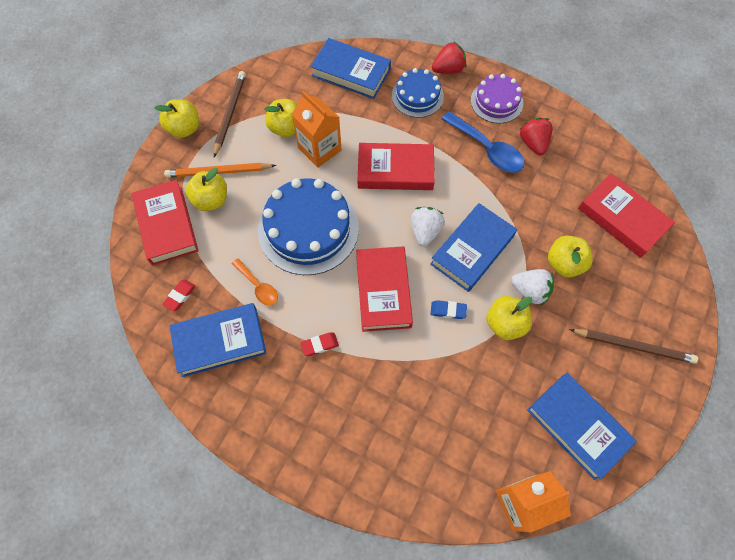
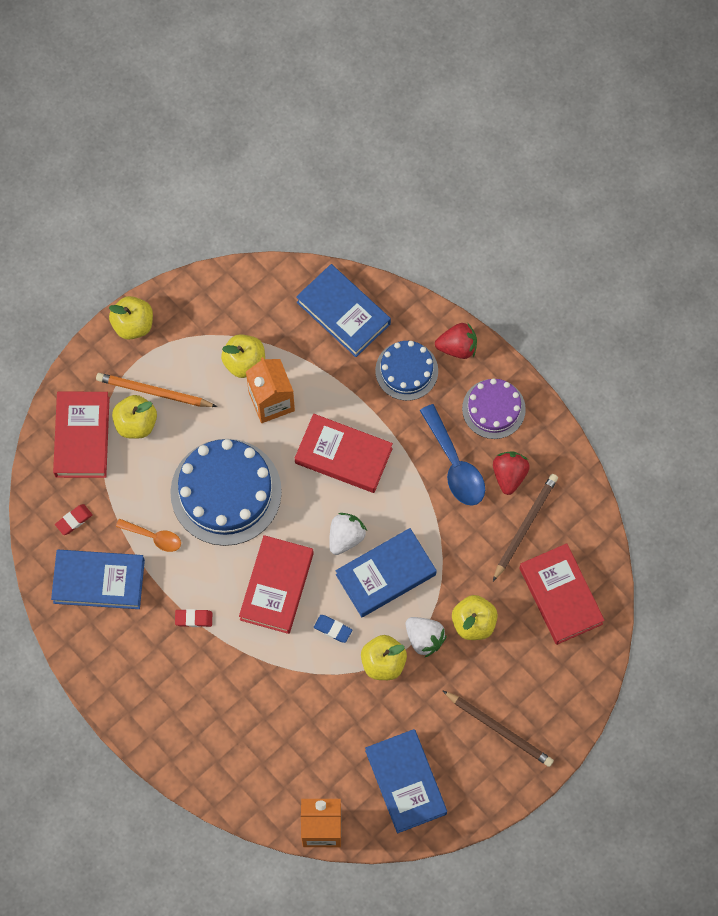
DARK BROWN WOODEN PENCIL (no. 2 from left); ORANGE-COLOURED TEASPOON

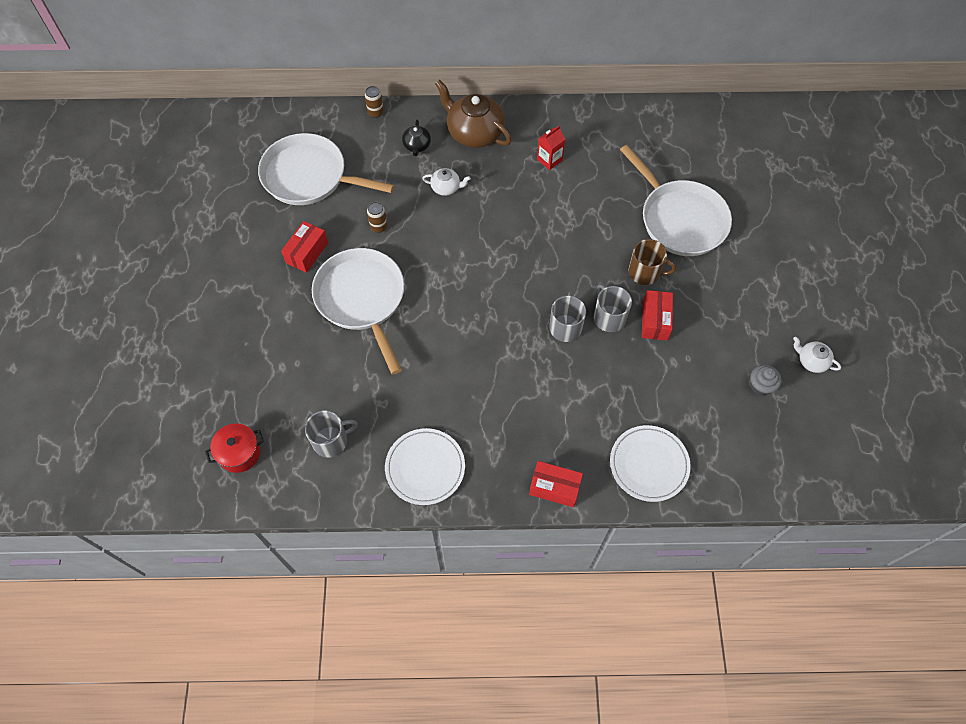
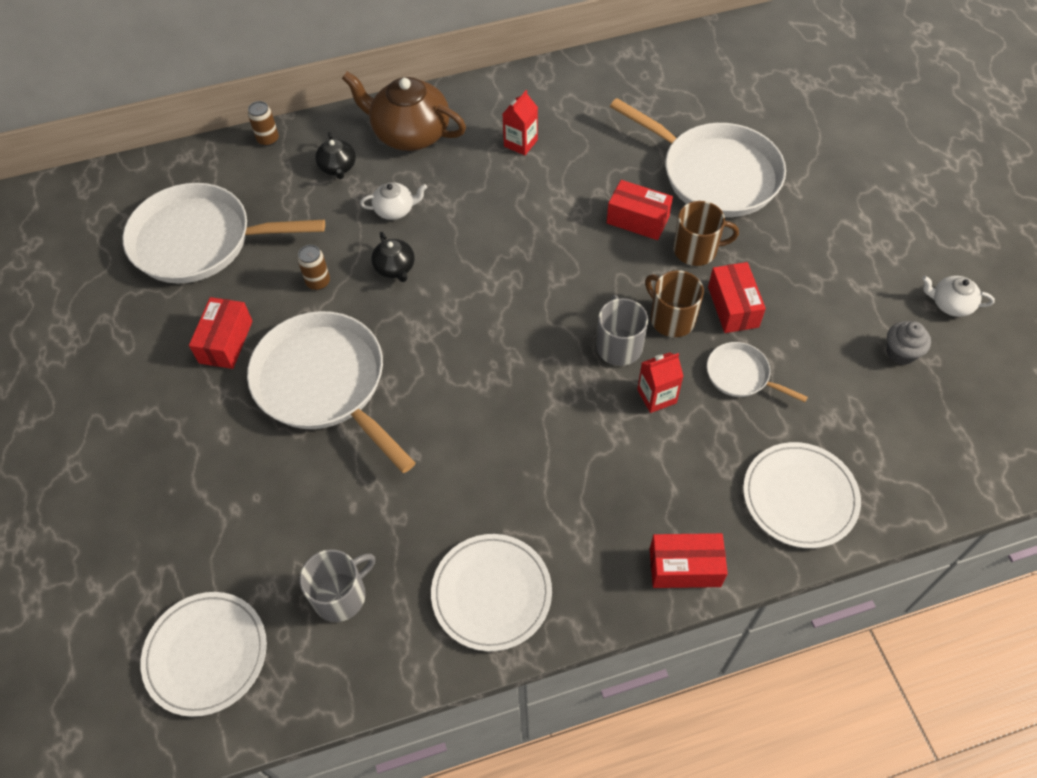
JET-BLACK TEAPOT (no. 2 from left); SCARLET BOX (no. 2 from left); SCARLET JUICE CARTON (no. 2 from left); WHITE SKILLET (no. 4 from left); WHITE PLATE (no. 1 from left); DARK BROWN MUG (no. 1 from left)

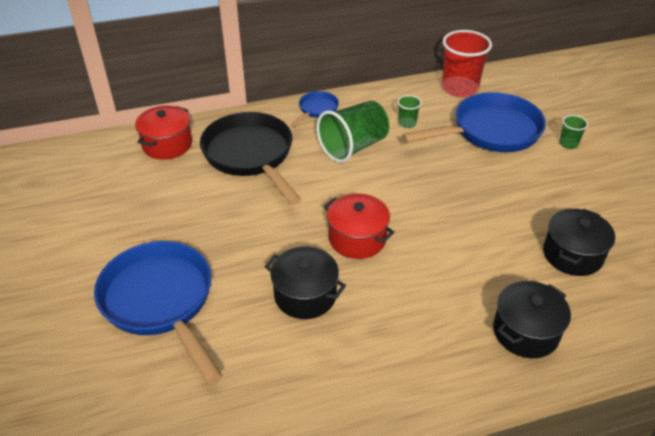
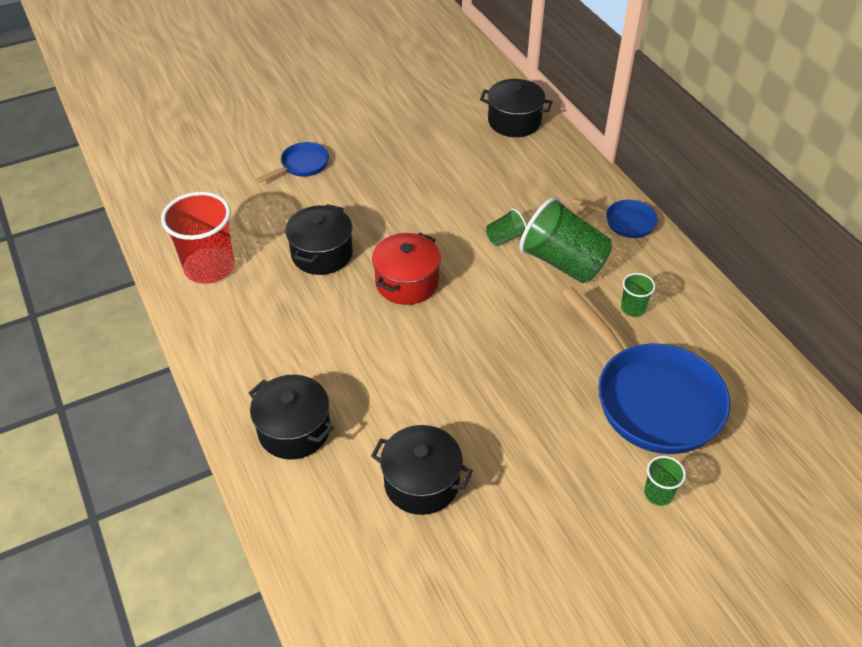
JET-BLACK SKILLET; GREEN CUP (no. 1 from left); SCARLET CUP; JET-BLACK COOKING POT (no. 4 from left); COBALT SKILLET (no. 1 from left)

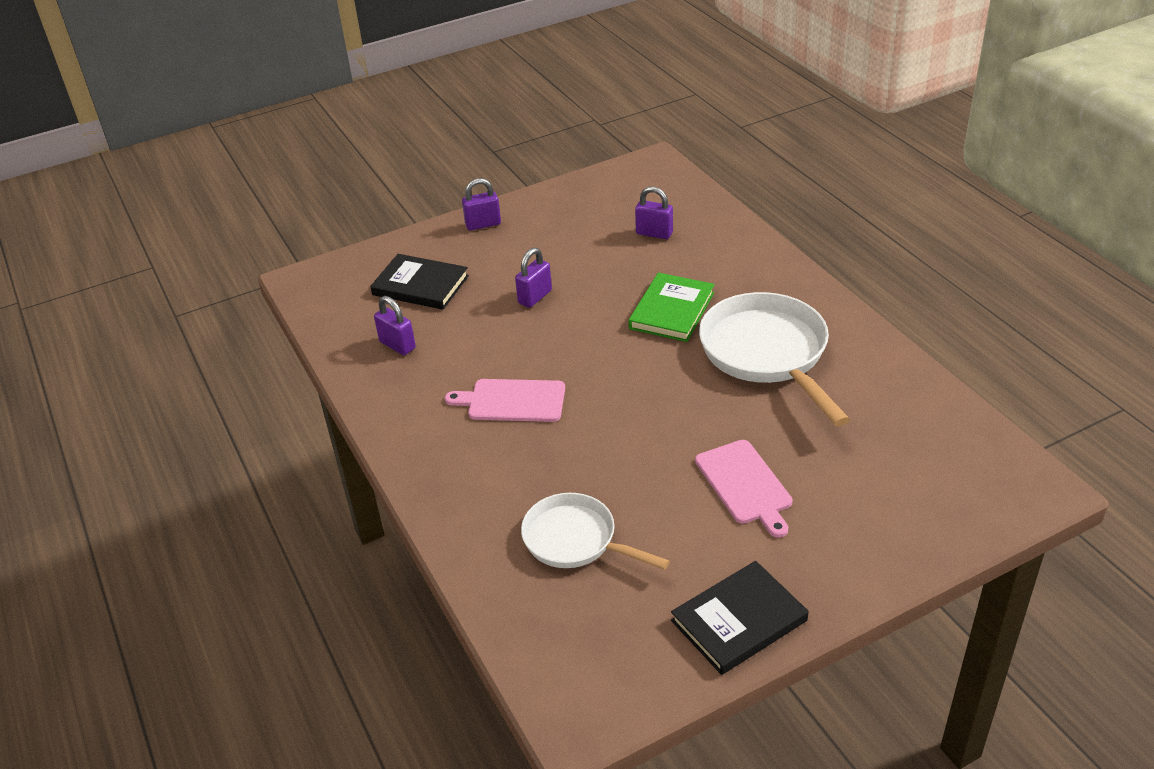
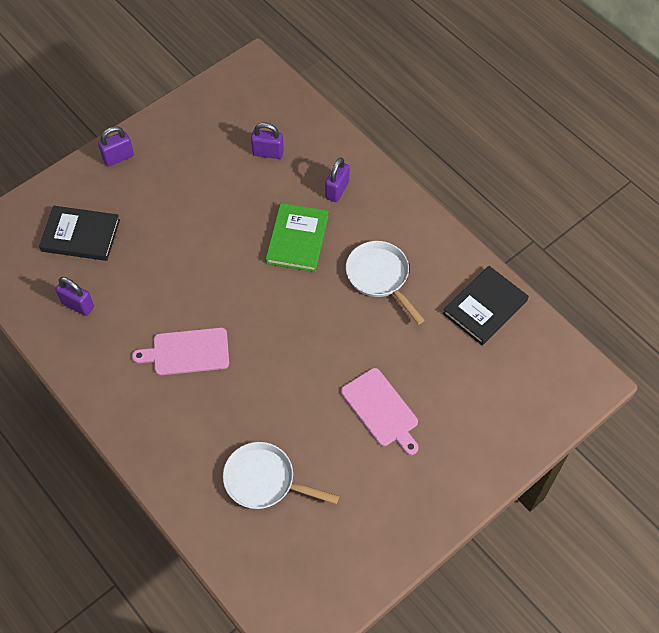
ROYAL PURPLE LOCK (no. 4 from left); JET-BLACK HARDBACK (no. 2 from left); WHITE SKILLET (no. 2 from left)

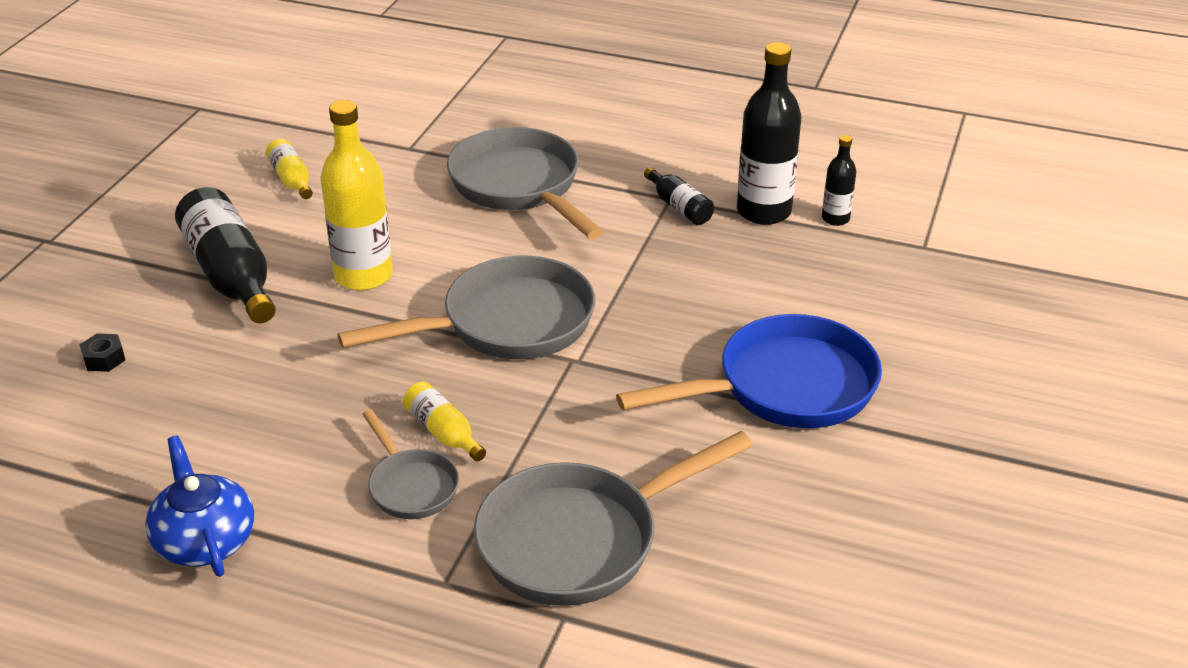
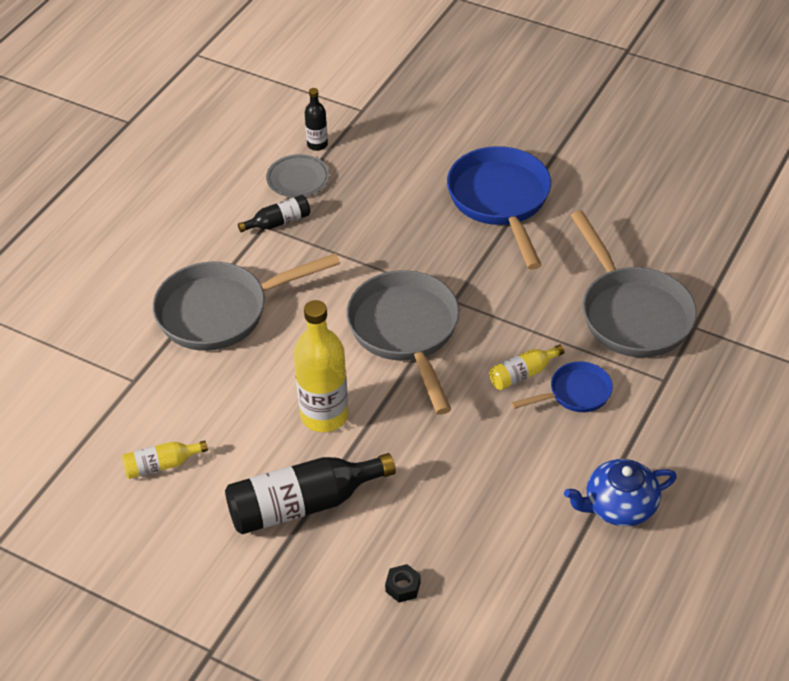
ASH-GREY PLATE; COBALT SKILLET (no. 2 from left)

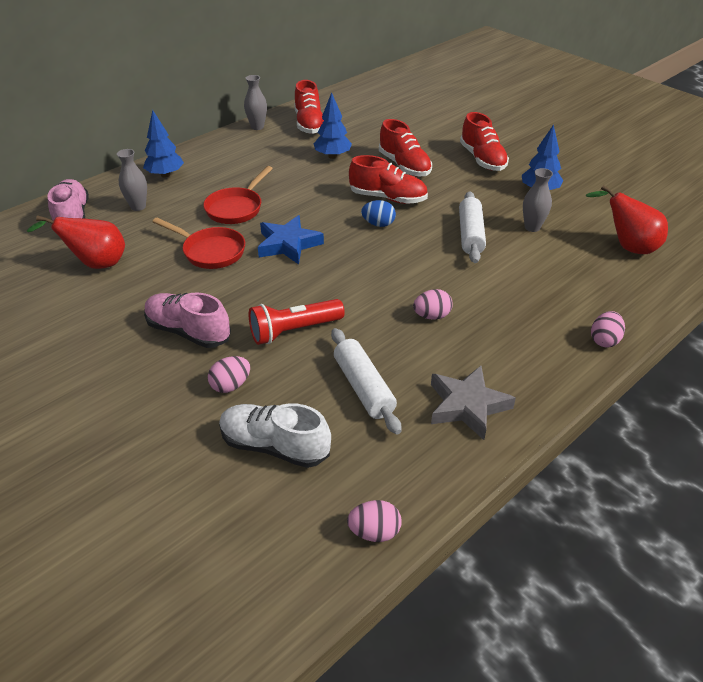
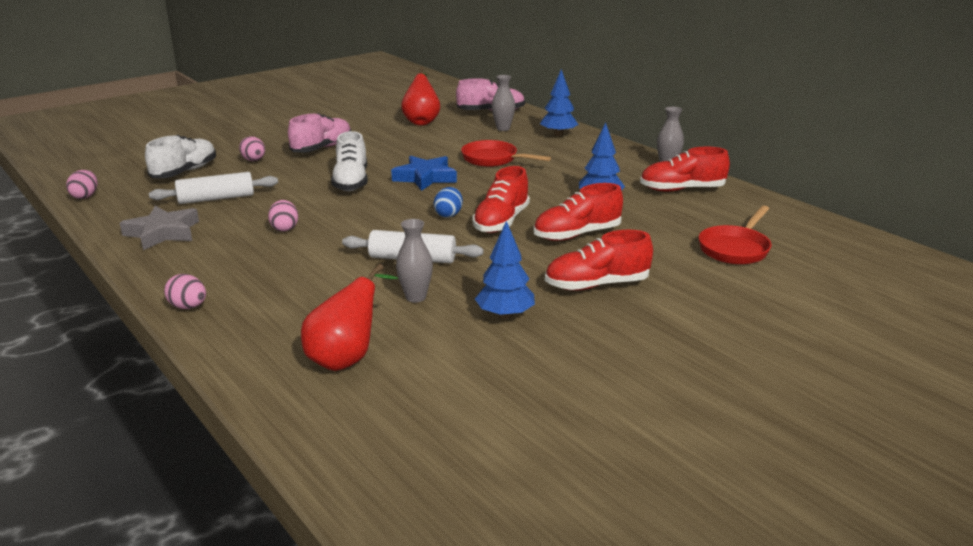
SCARLET POCKET TORCH; WHITE SHOE (no. 2 from left); SCARLET SKILLET (no. 2 from left)

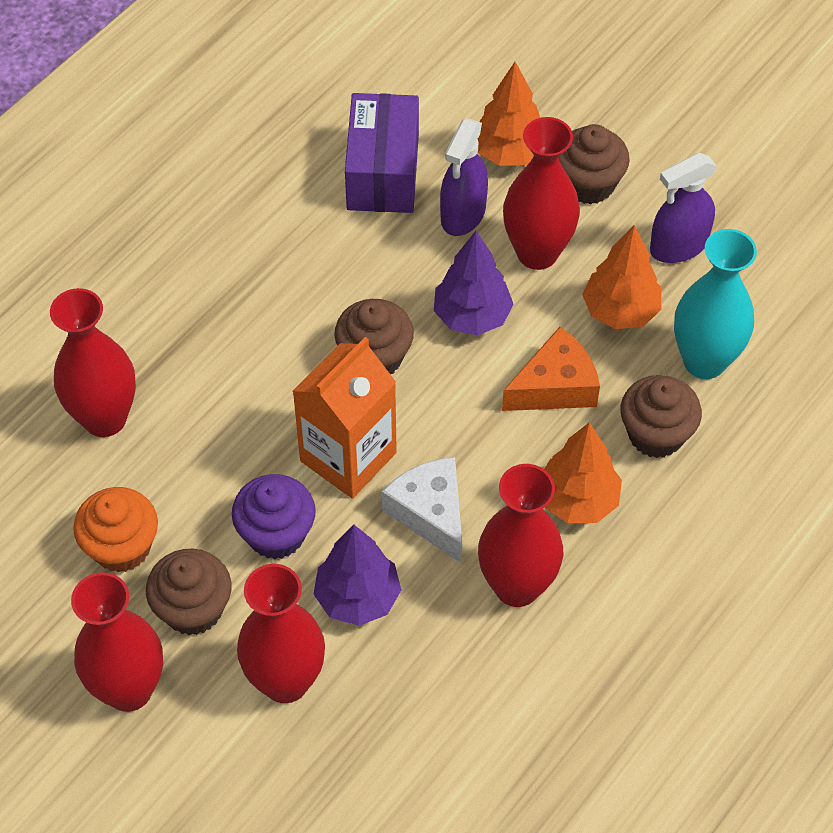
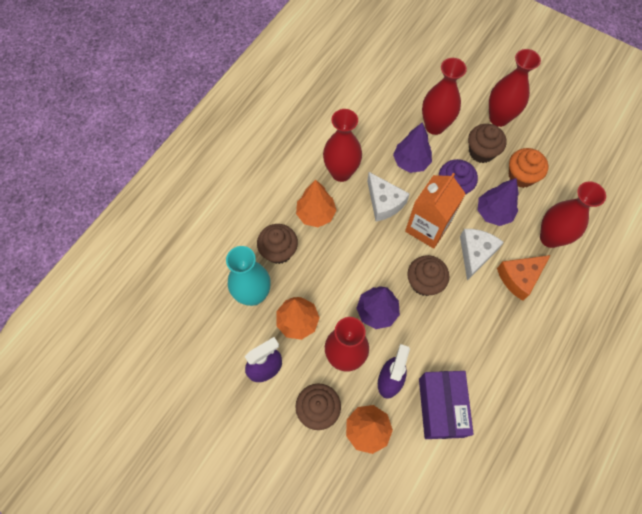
WHITE CHEESE (no. 2 from left); ROYAL PURPLE TREE (no. 3 from left); ORANGE-COLOURED CHEESE

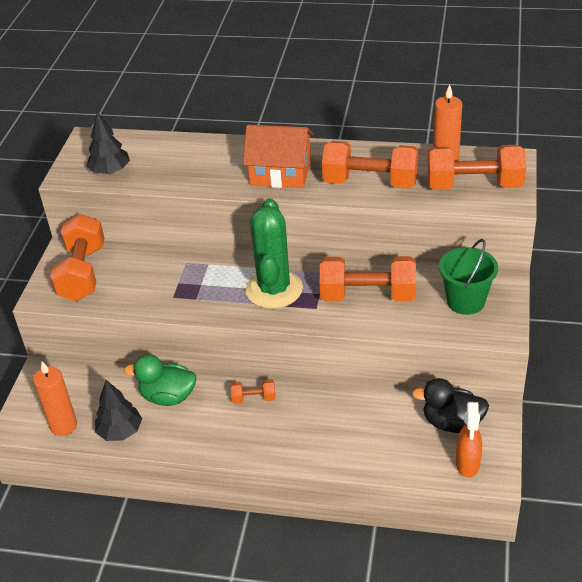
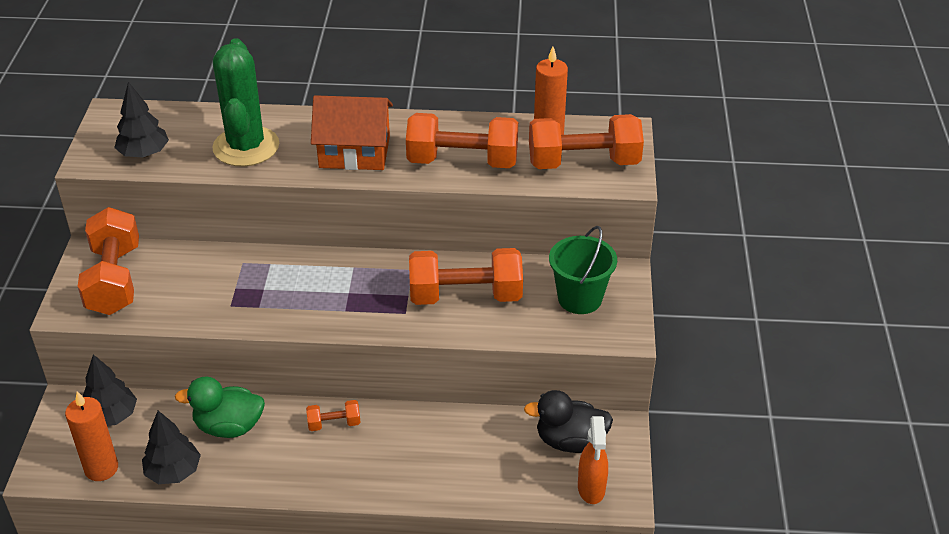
JET-BLACK TREE (no. 1 from left); GREEN SAGUARO CACTUS

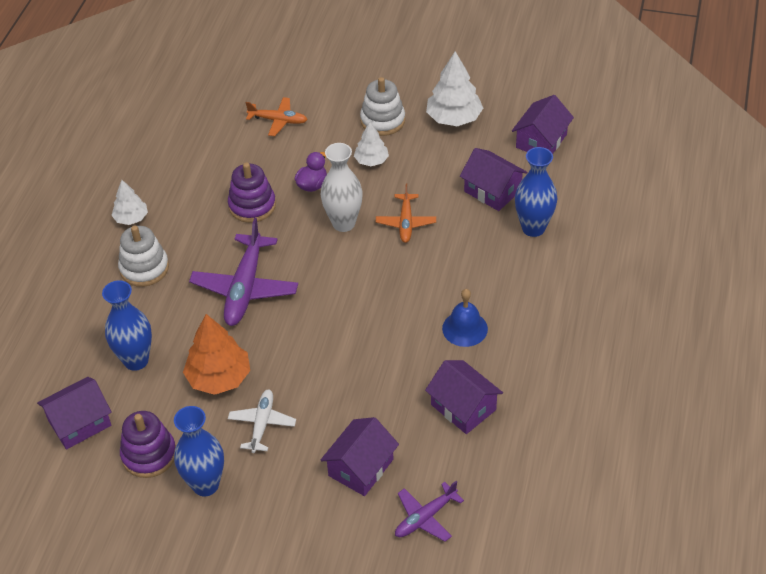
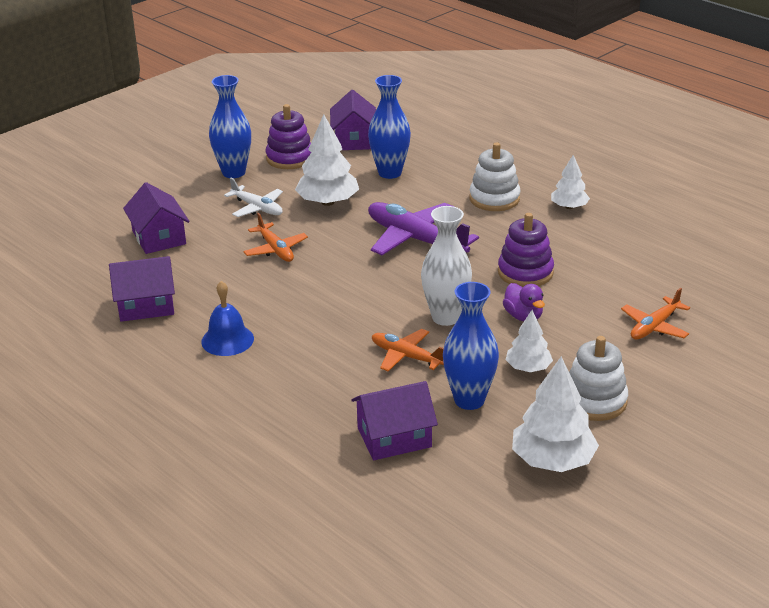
ROYAL PURPLE TOY PLANE (no. 2 from left in the first image); ROYAL PURPLE COTTAGE (no. 5 from left in the first image); ORANGE-COLOURED TOY PLANE (no. 1 from left); COBALT VASE (no. 3 from left); WHITE TREE (no. 1 from left)

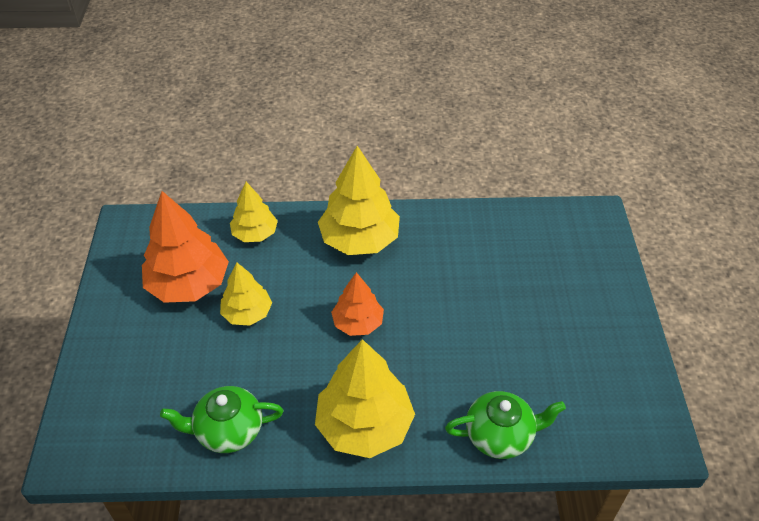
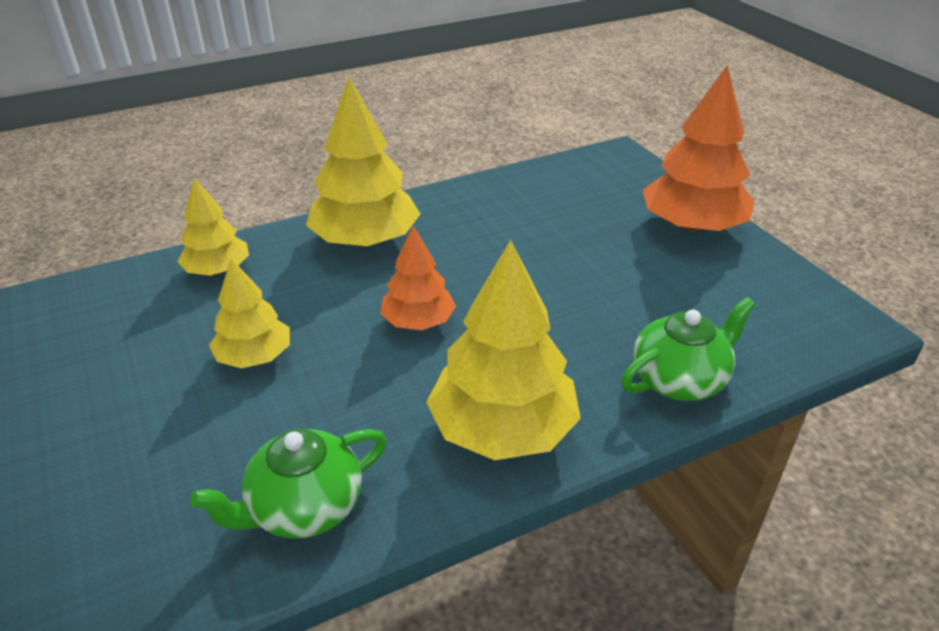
ORANGE-COLOURED TREE (no. 2 from left)

